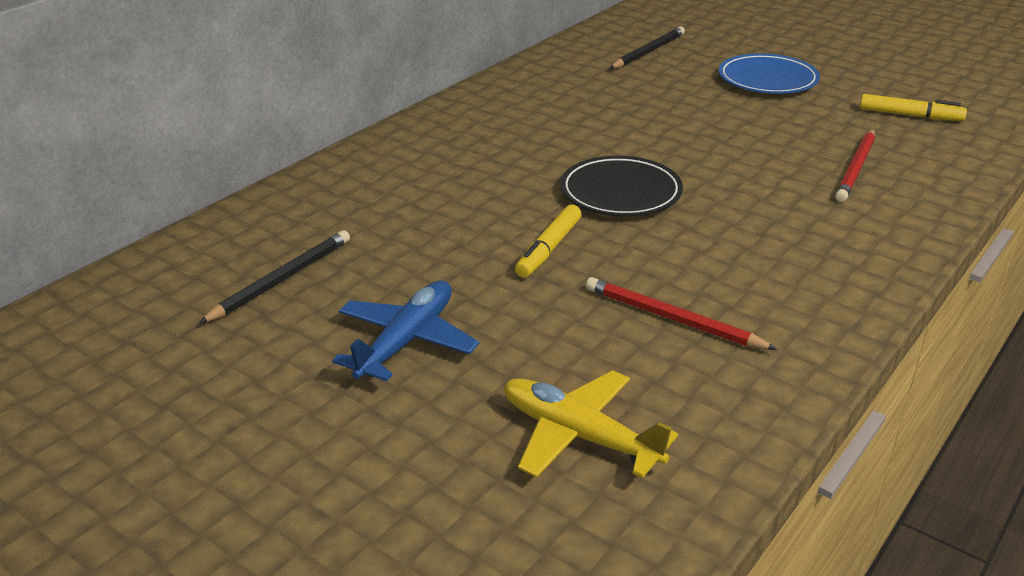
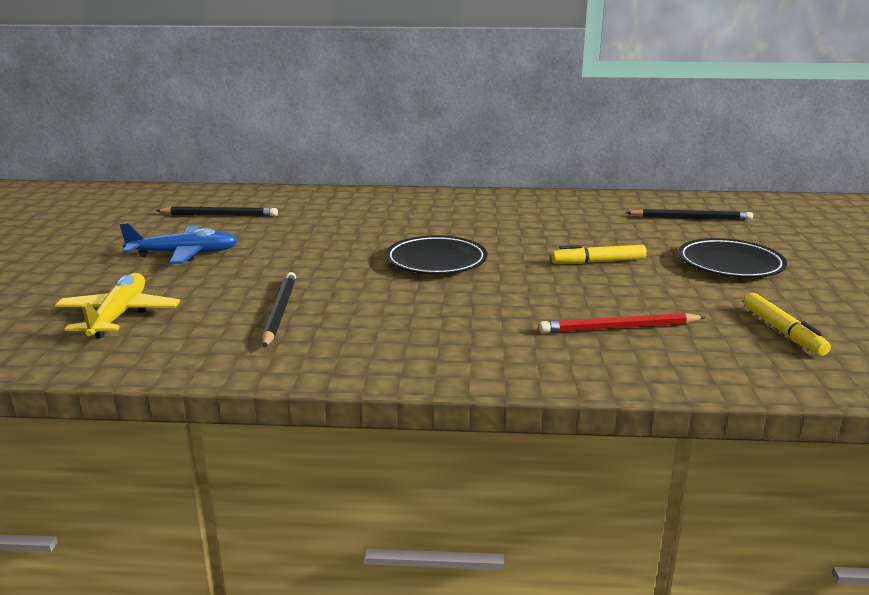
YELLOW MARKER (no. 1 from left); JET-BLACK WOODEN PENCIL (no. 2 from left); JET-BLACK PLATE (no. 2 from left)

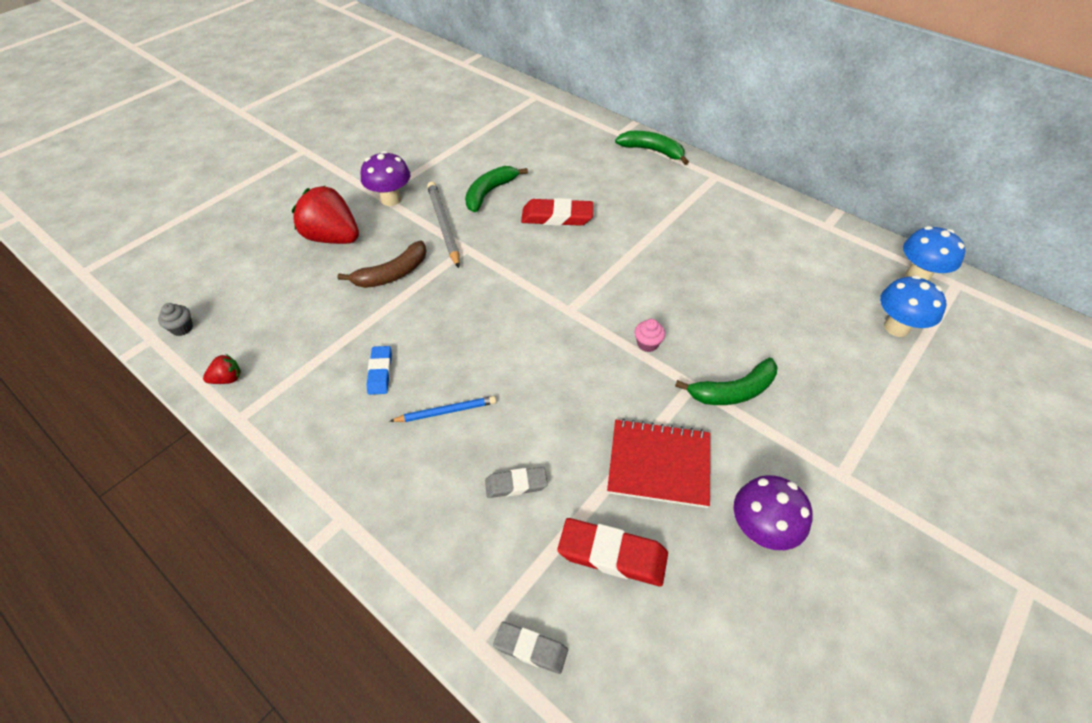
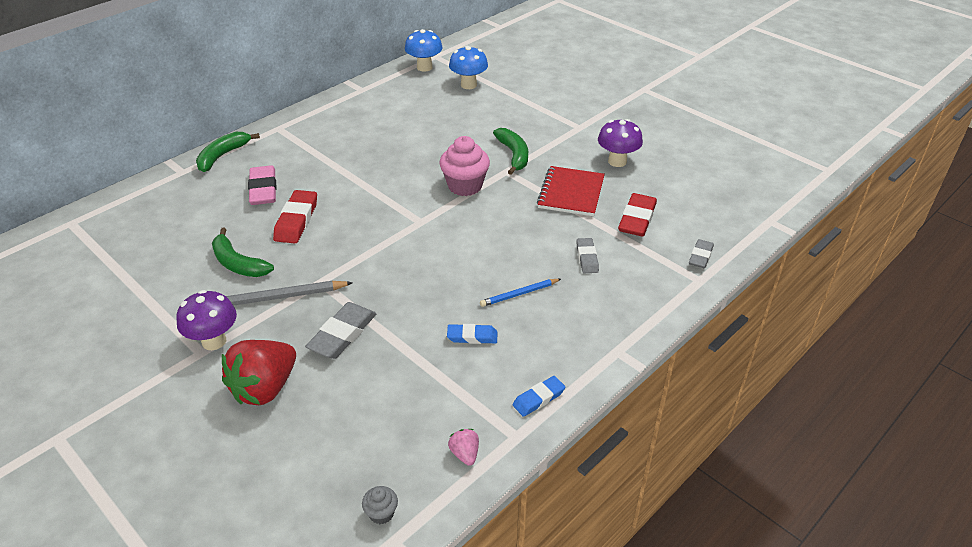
PINK PENCIL ERASER; COBALT PENCIL ERASER (no. 2 from left); ASH-GREY PENCIL ERASER (no. 1 from left); PINK TOY STRAWBERRY; COBALT WOODEN PENCIL; PINK MUFFIN

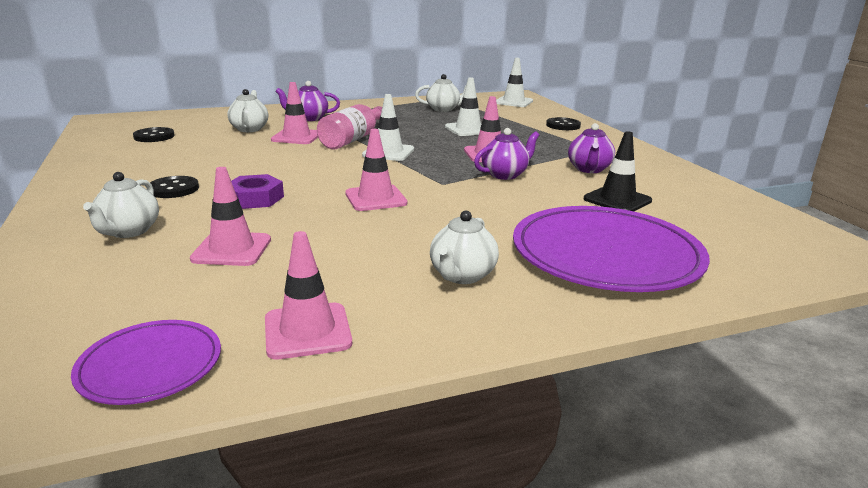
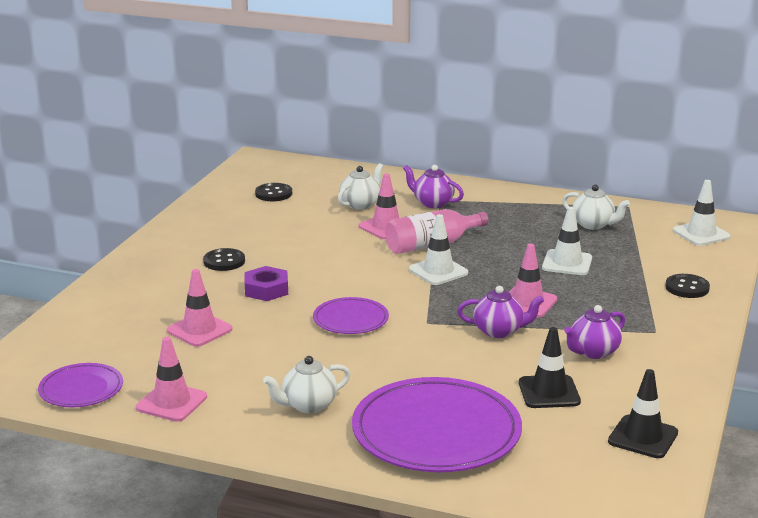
WHITE TEAPOT (no. 1 from left in the first image); JET-BLACK SAFETY CONE (no. 2 from left); ROYAL PURPLE PLATE (no. 2 from left)

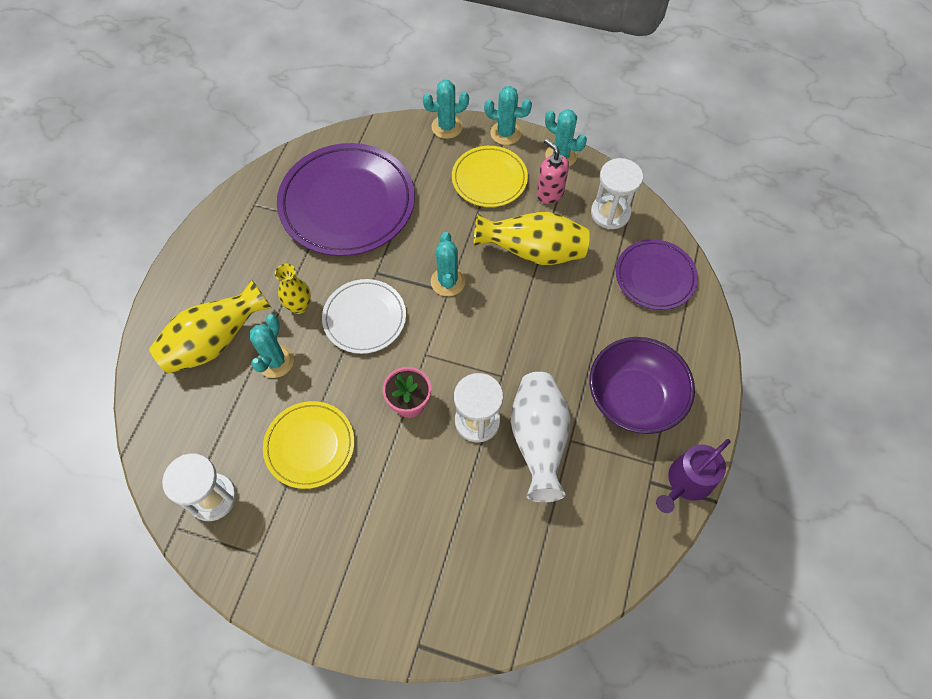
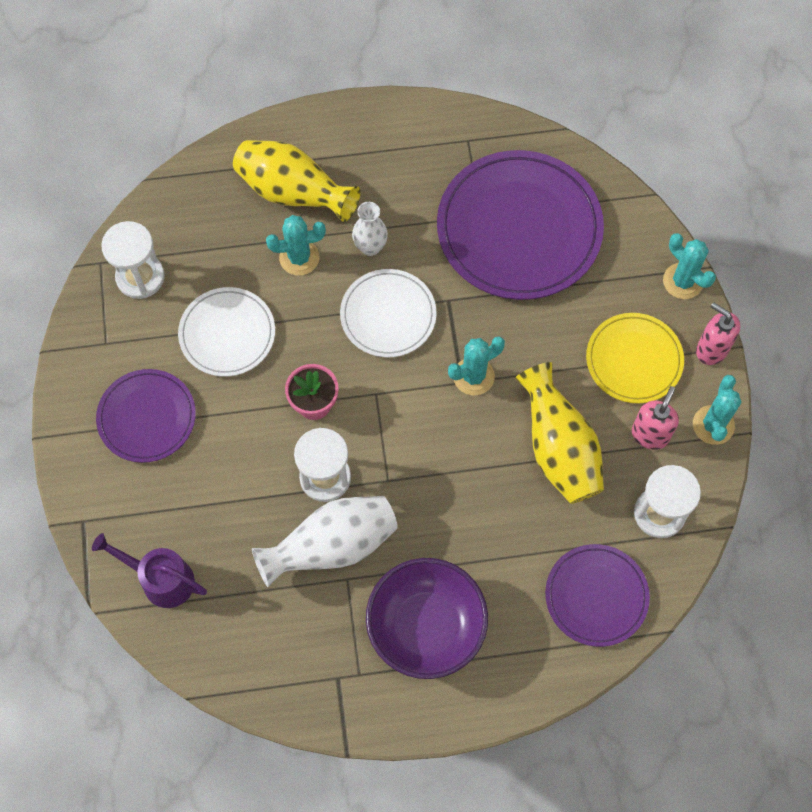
ROYAL PURPLE PLATE (no. 1 from left); ROYAL PURPLE WATERING CAN; PINK SOAP DISPENSER (no. 2 from left); WHITE PLATE (no. 1 from left); WHITE VASE (no. 2 from left)

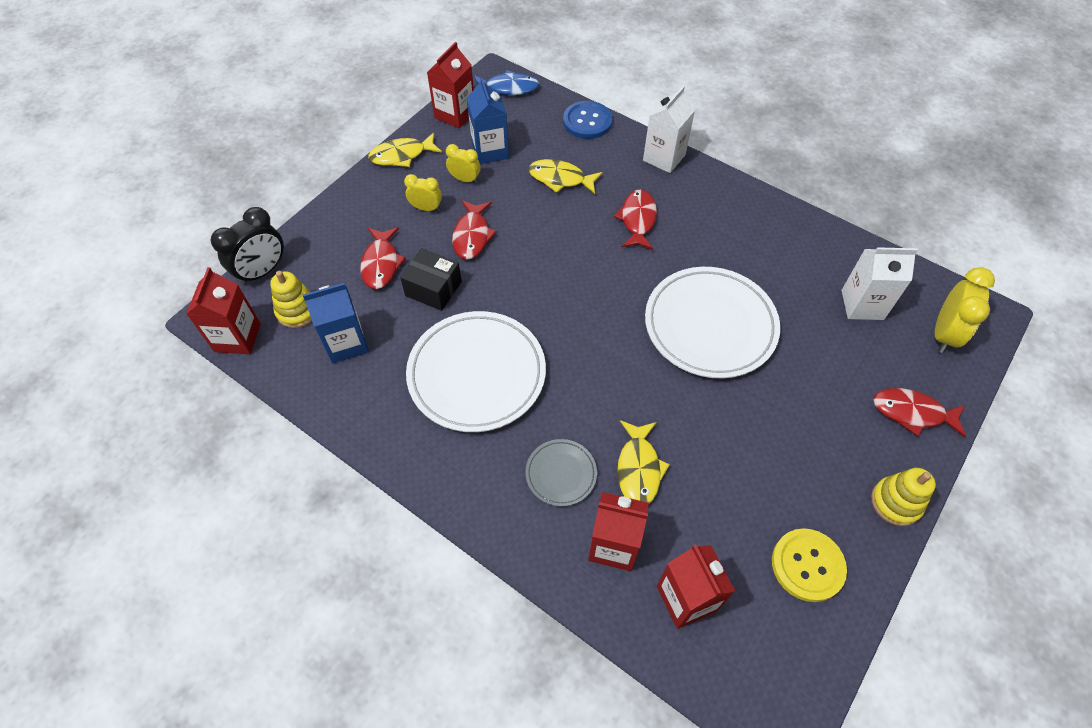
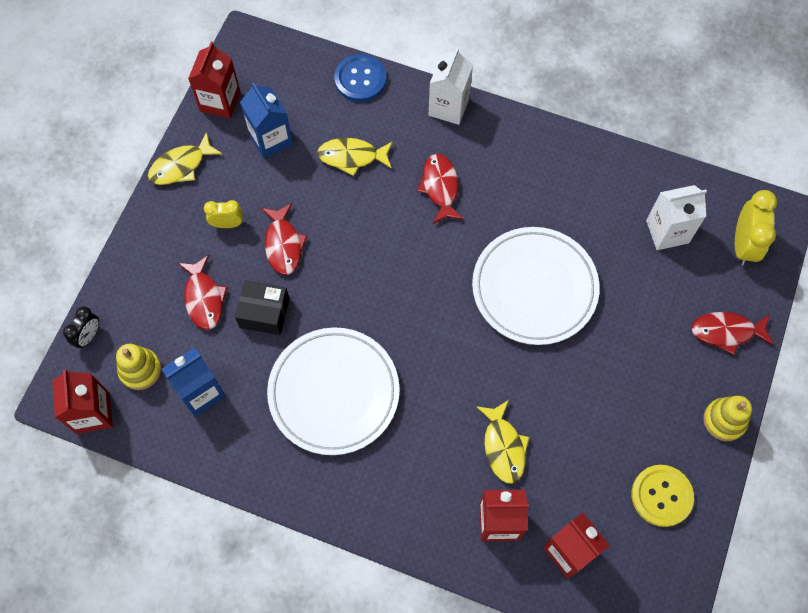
YELLOW ALARM CLOCK (no. 2 from left in the first image); COBALT TOY FISH; ASH-GREY PLATE; JET-BLACK ALARM CLOCK

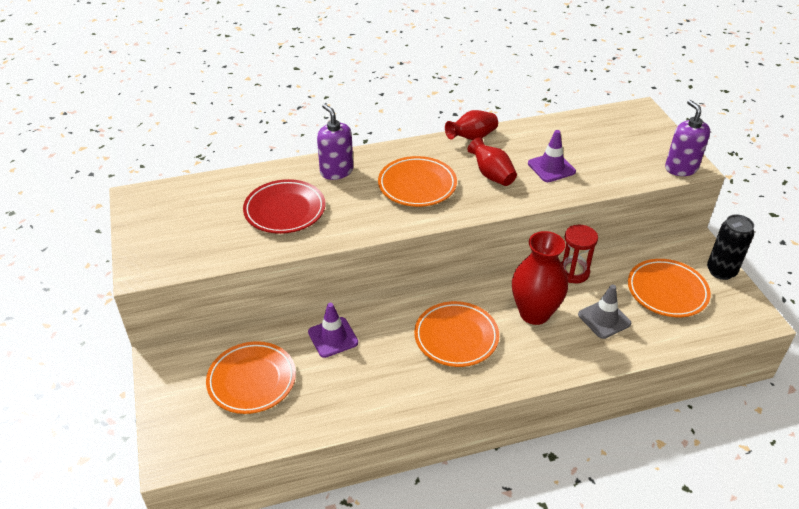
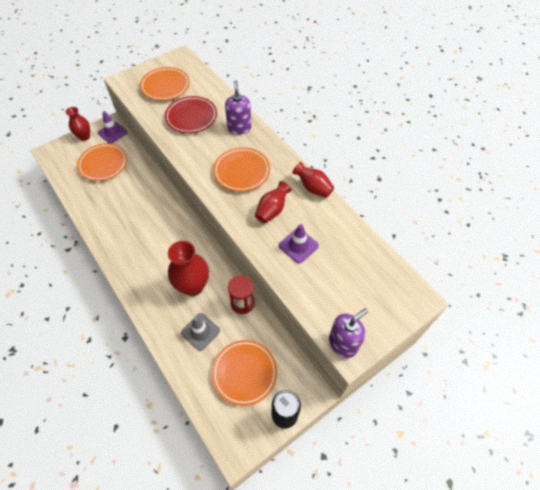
SCARLET VASE (no. 1 from left); ROYAL PURPLE SAFETY CONE (no. 1 from left); ORANGE-COLOURED PLATE (no. 2 from left); ROYAL PURPLE SOAP DISPENSER (no. 1 from left)

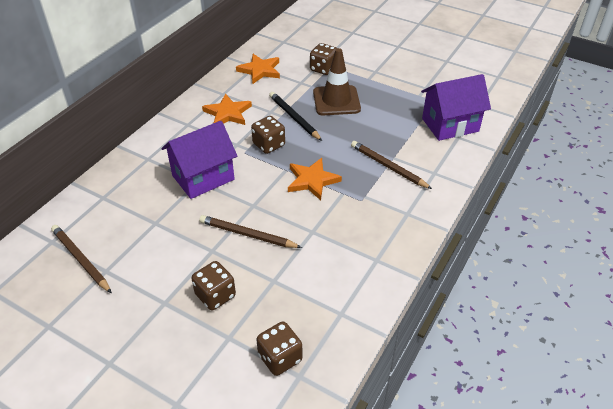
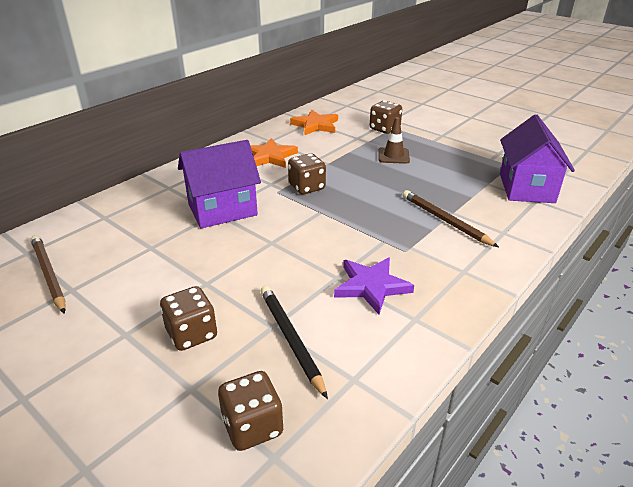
DARK BROWN WOODEN PENCIL (no. 2 from left in the first image); ORANGE-COLOURED FIVE-POINTED STAR (no. 3 from left in the first image); ROYAL PURPLE FIVE-POINTED STAR; JET-BLACK WOODEN PENCIL; ROYAL PURPLE COTTAGE (no. 2 from left); DARK BROWN SAFETY CONE

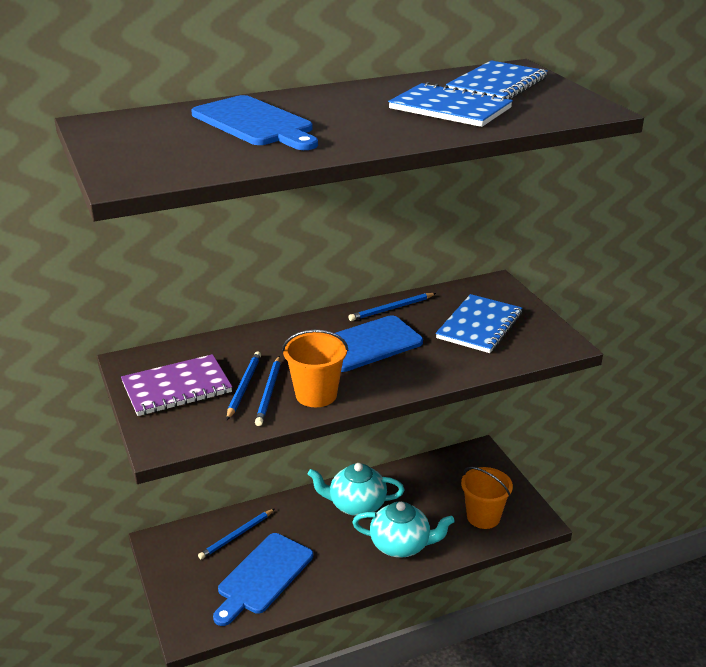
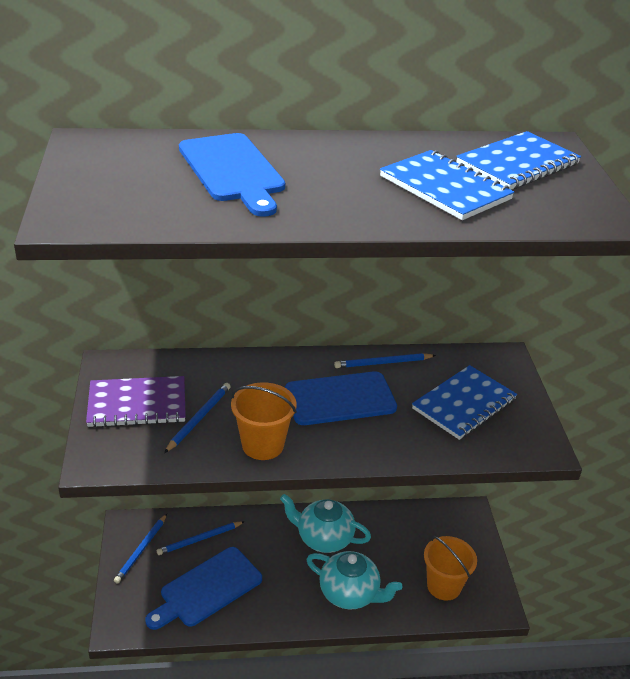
COBALT WOODEN PENCIL (no. 1 from left)

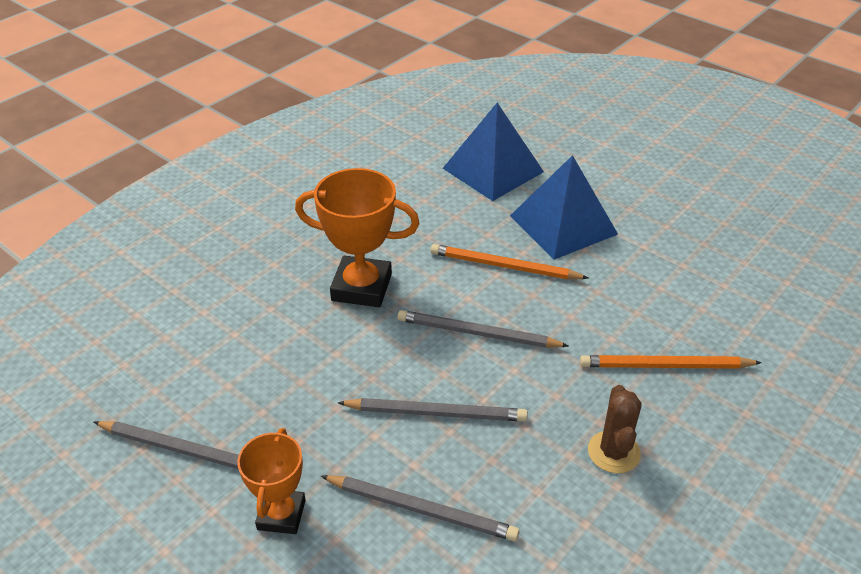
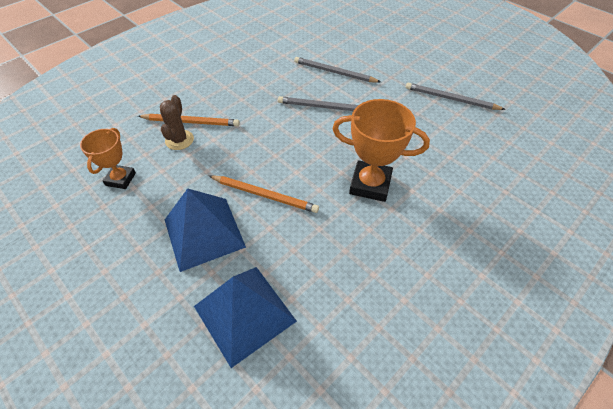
ASH-GREY WOODEN PENCIL (no. 4 from left in the first image); ORANGE-COLOURED TROPHY (no. 1 from left); DARK BROWN SAGUARO CACTUS

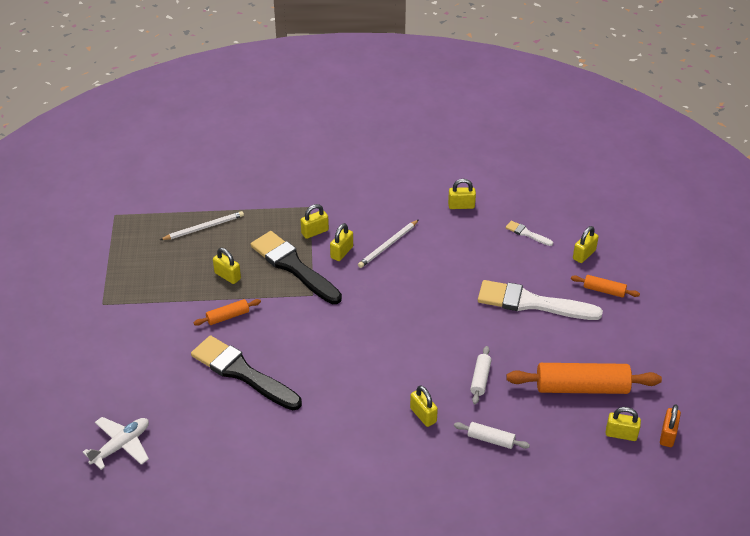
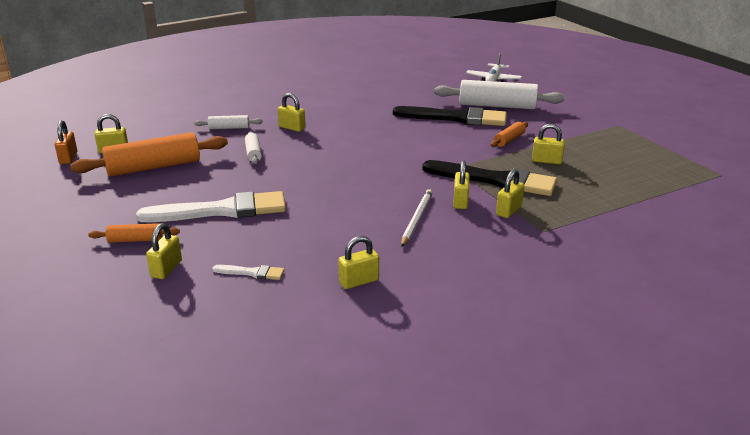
WHITE WOODEN PENCIL (no. 1 from left in the first image); WHITE PASTRY ROLLER (no. 3 from left)

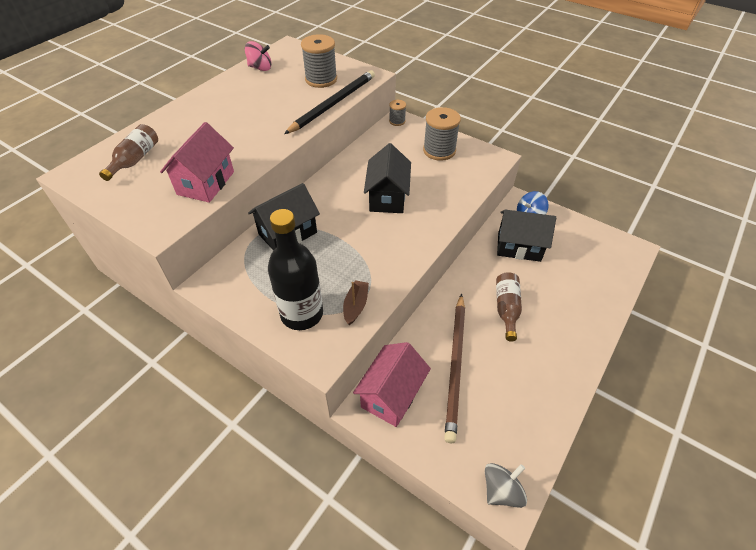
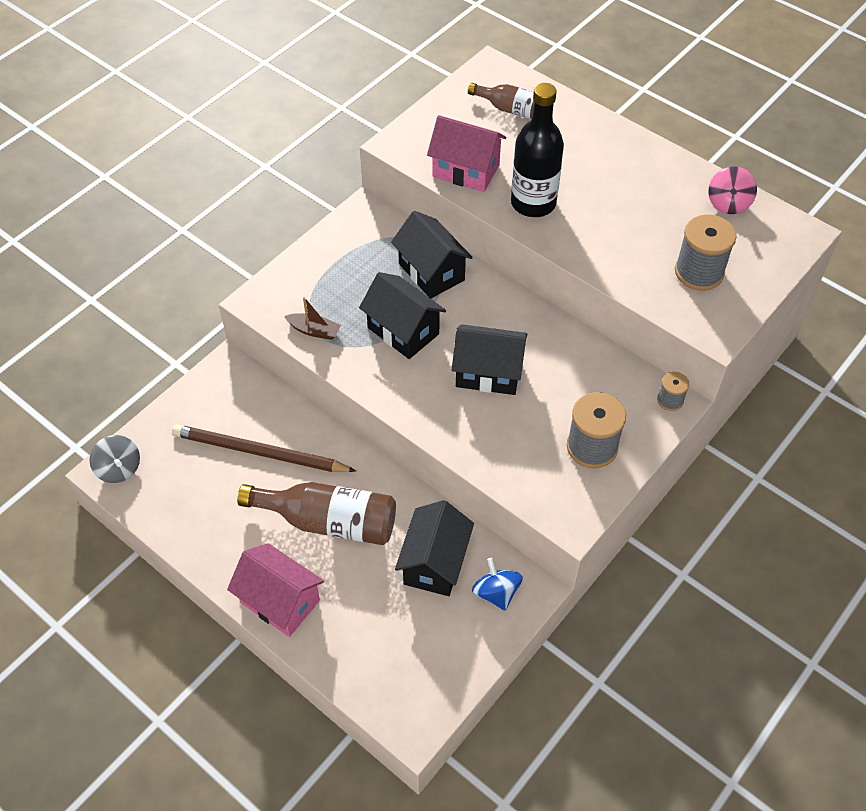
JET-BLACK WOODEN PENCIL; JET-BLACK COTTAGE (no. 1 from left); JET-BLACK FLASK; PINK COTTAGE (no. 1 from left); DARK BROWN FLASK (no. 1 from left)

